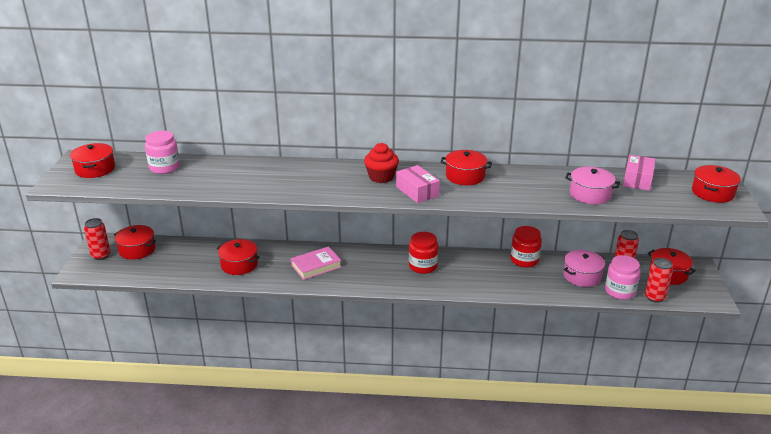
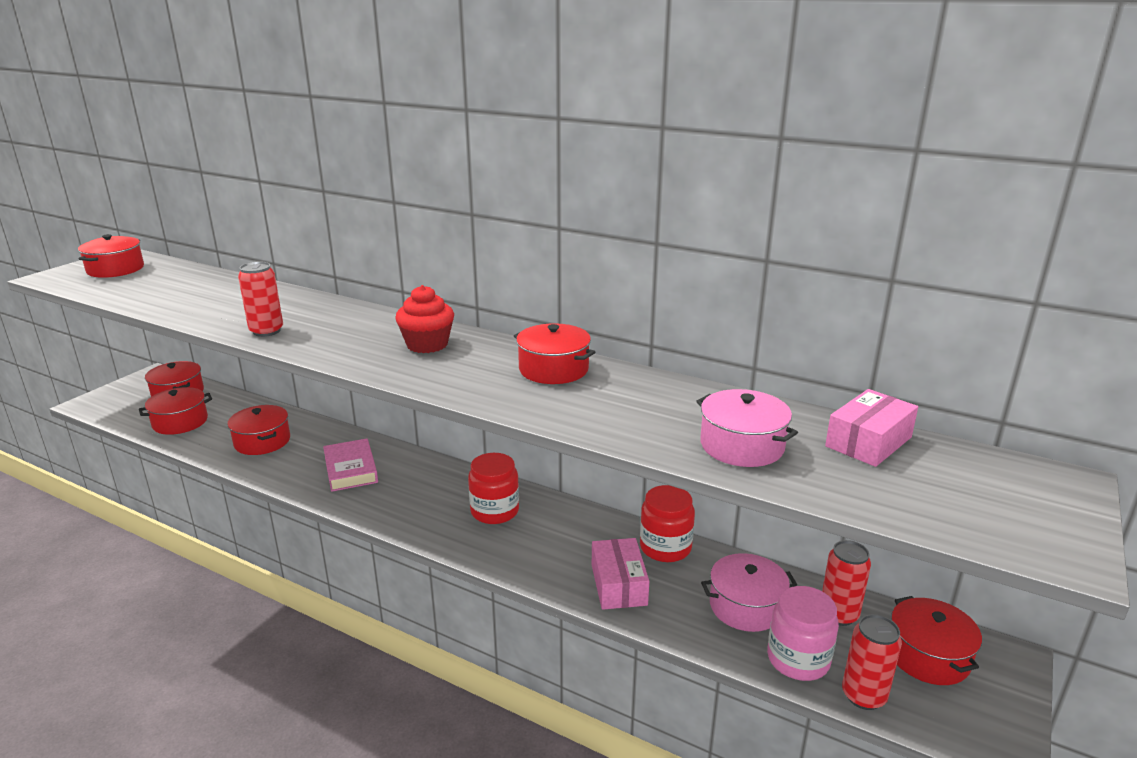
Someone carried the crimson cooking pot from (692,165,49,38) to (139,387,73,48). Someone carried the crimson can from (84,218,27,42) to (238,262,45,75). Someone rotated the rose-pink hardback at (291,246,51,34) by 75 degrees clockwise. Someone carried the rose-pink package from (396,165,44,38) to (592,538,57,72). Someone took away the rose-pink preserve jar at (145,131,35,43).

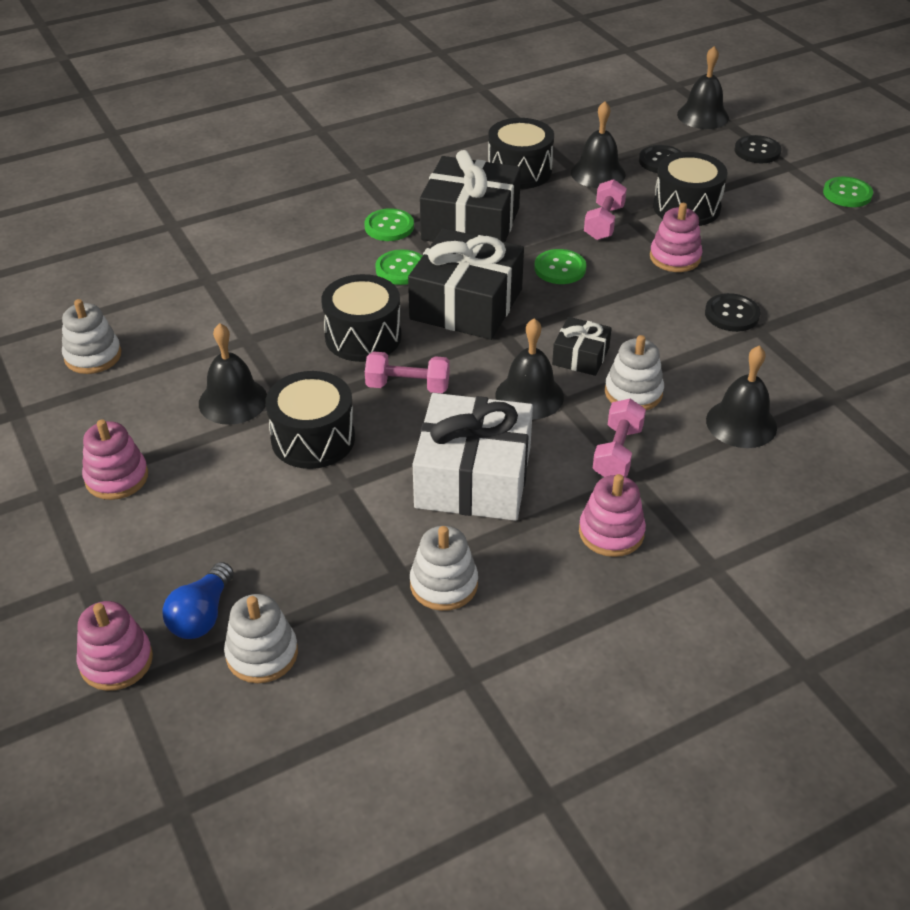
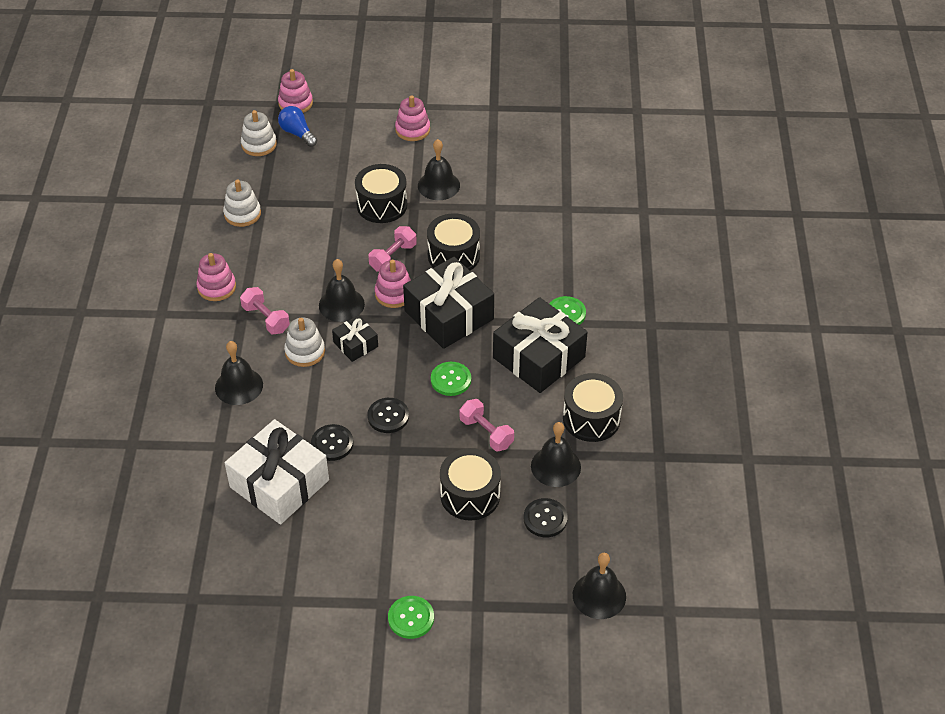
Someone carried the white present from (413,393,120,128) to (225,419,104,105). Someone carried the jet-black button from (735,135,47,28) to (367,398,42,35). Someone carried the rose-pink stacking toy from (650,203,52,69) to (375,260,36,48). Someone took away the white stacking toy at (62,299,60,75). Someone took away the emerald button at (375,249,47,36).

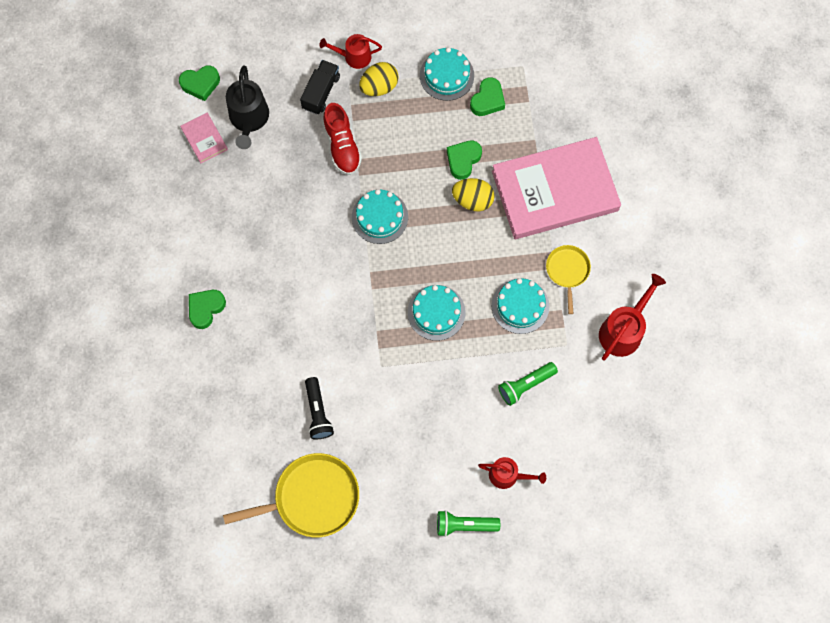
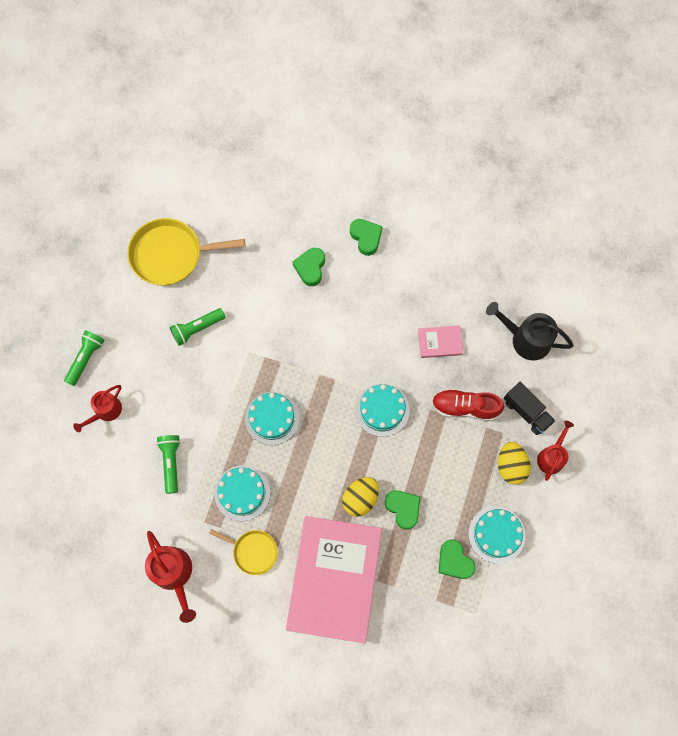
Someone rotated the yellow frying pan at (223,453,136,84) by 75 degrees clockwise. Someone put down the emerald flashlight at (170,308,55,38). Someone carried the emerald love heart from (179,66,41,35) to (292,248,33,38). Someone carried the rose-pink hardback from (180,113,48,50) to (418,326,45,32). Someone took away the jet-black flashlight at (305,377,29,62).

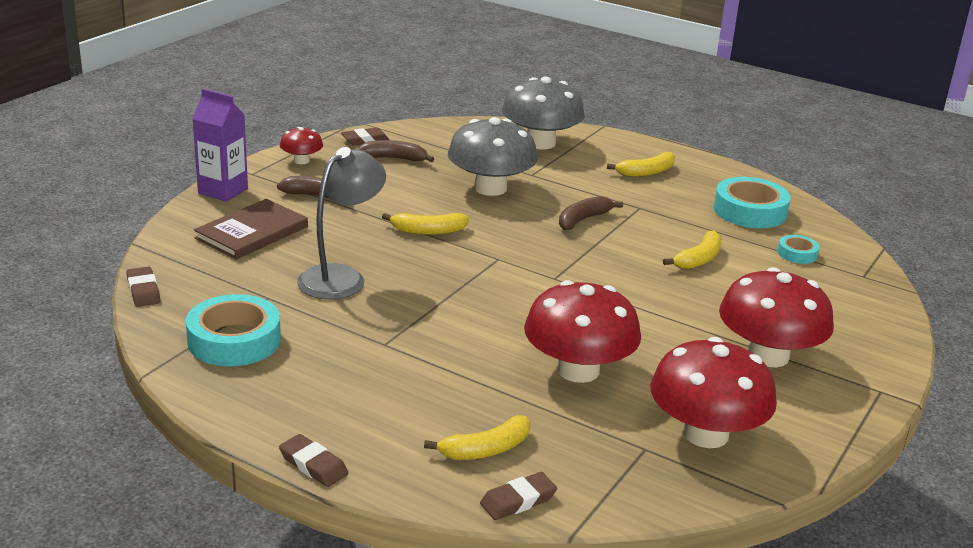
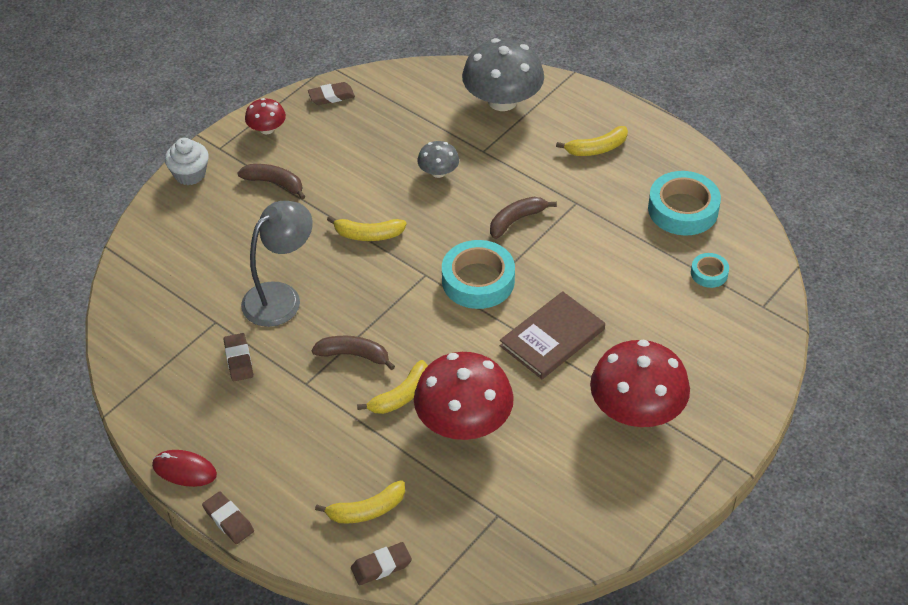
Someone put down the crimson mouse at (152,450,65,37). Someone swapped the royal purple juice carton at (192,89,56,113) for the white cupcake at (165,138,44,47). Someone carried the dark brown gum eraser from (126,267,35,40) to (224,333,29,48). Someone carried the dark brown banana from (357,140,77,22) to (312,336,83,34). Someone carried the yellow banana from (663,230,59,39) to (357,360,71,54). Someone scaled the grey fungus at (448,117,90,79) by 0.49. Someone carried the turquoise sticky tape from (186,294,95,72) to (442,240,73,69). Someone carried the dark brown hardback from (194,199,114,61) to (500,291,105,88). Someone took away the crimson fungus at (650,337,127,111).

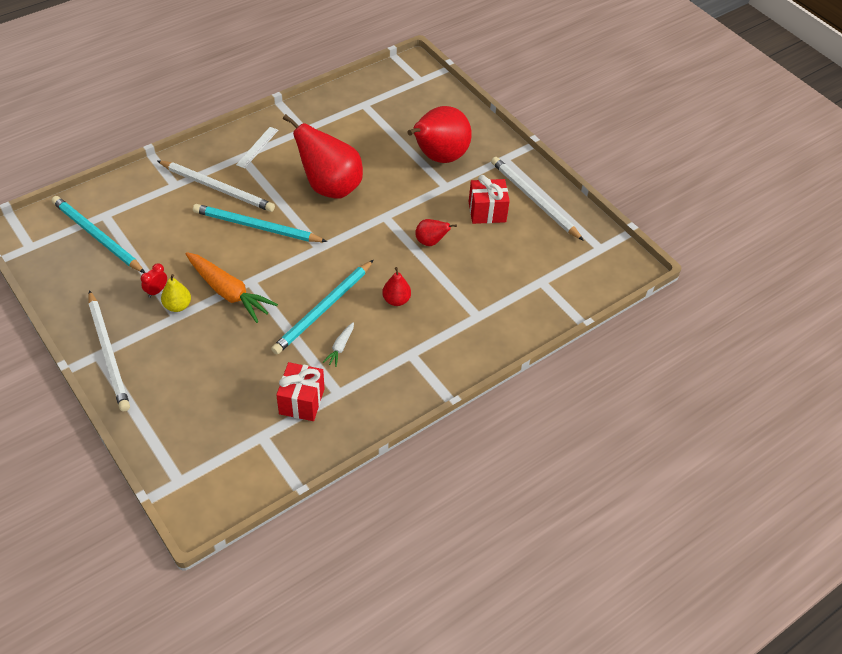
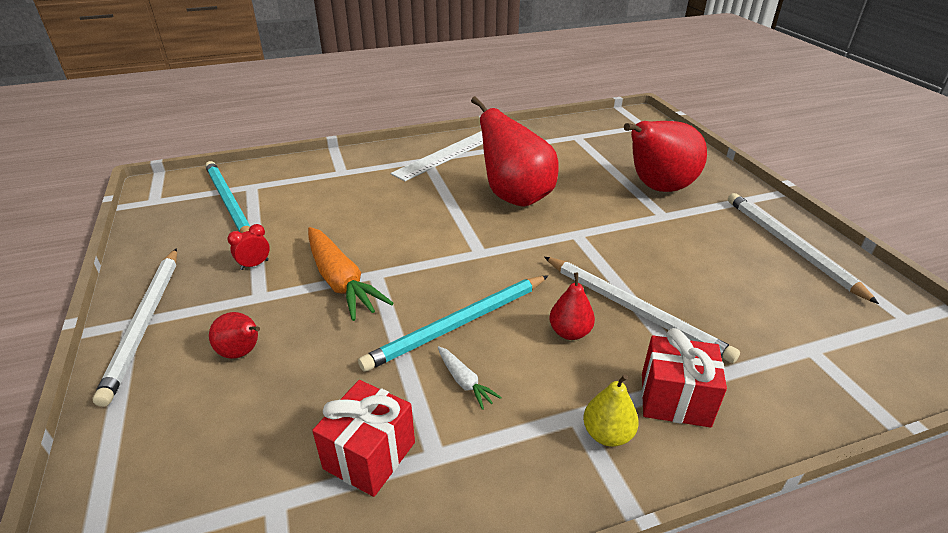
Someone carried the crimson toy pear from (415,219,42,27) to (209,312,51,47). Someone scaled the white ruler at (236,127,42,41) by 1.79. Someone rotated the white carrot at (323,322,31,45) by 75 degrees counterclockwise. Someone carried the white lead pencil from (157,160,118,52) to (544,257,196,106). Someone carried the yellow toy pear from (161,274,30,38) to (583,374,55,73). Someone carried the crimson present from (469,175,41,49) to (642,328,85,100). Someone took away the turquoise lead pencil at (193,204,134,38).

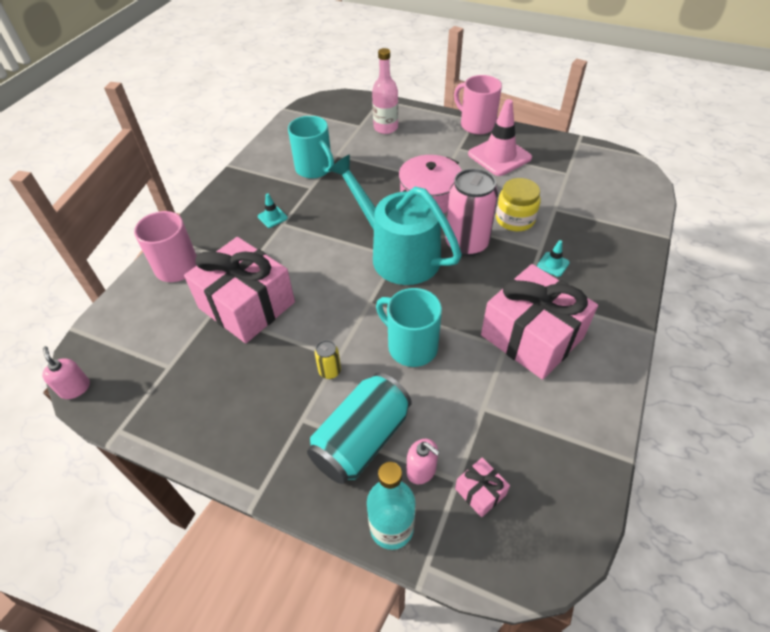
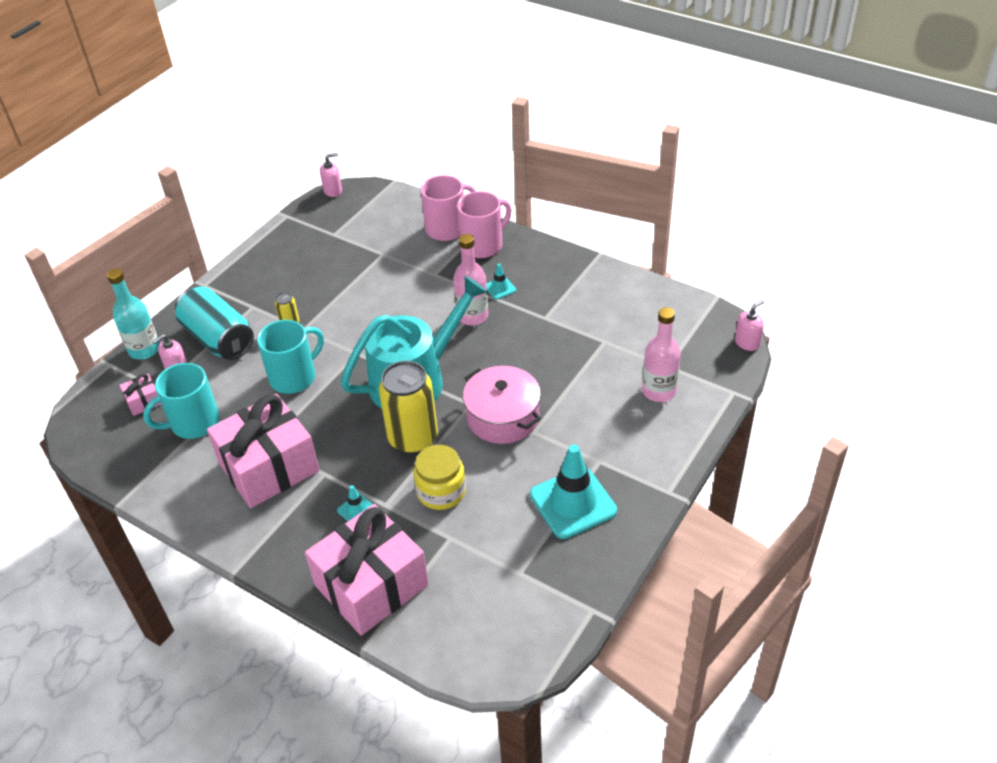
Someone carried the turquoise tea mug from (288,116,46,63) to (143,363,77,76). Someone carried the rose-pink present from (184,237,111,106) to (305,504,124,132). Someone repainted the rose-pink can at (445,168,53,88), which became the yellow can at (379,361,59,93). Someone put down the rose-pink flask at (453,234,35,91). Someone carried the rose-pink tea mug from (454,75,48,60) to (457,191,55,67). Someone repainted the rose-pink safety cone at (468,99,64,77), which became the turquoise safety cone at (530,445,87,94). Someone put down the rose-pink soap dispenser at (735,300,29,51).

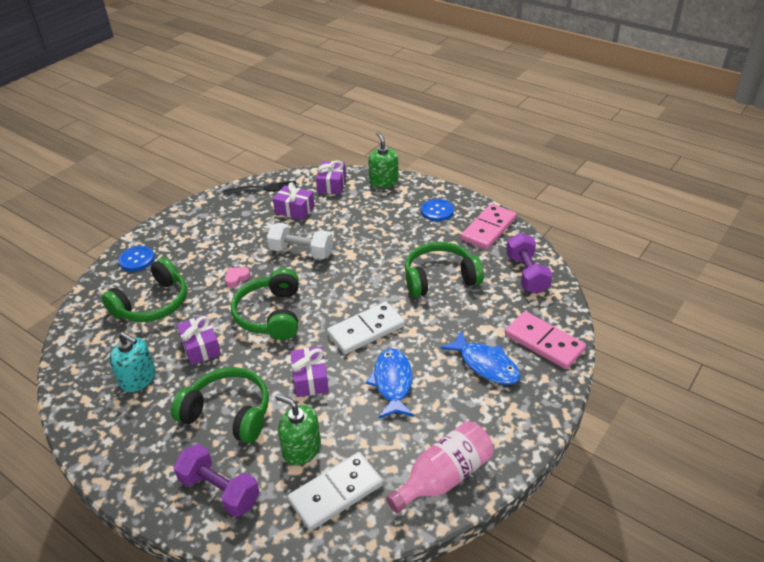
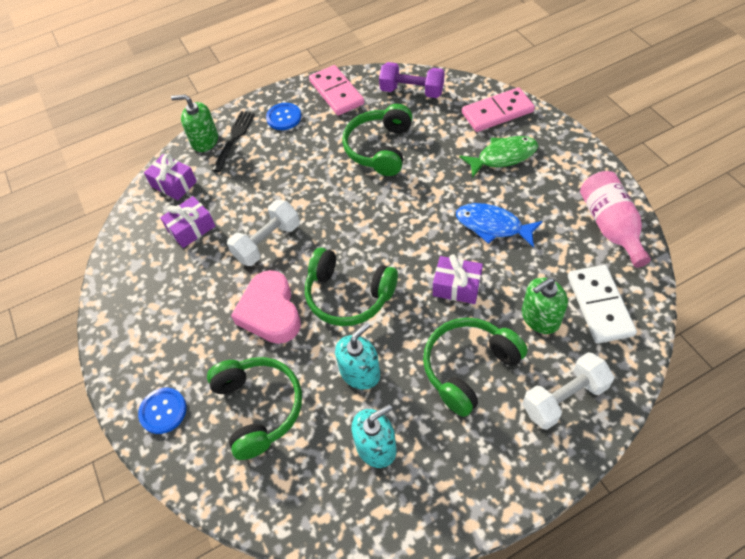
Someone carried the jet-black fork from (223,180,74,15) to (212,111,43,61). Someone scaled the rose-pink love heart at (225,267,25,21) by 2.36. Someone swapped the royal purple present at (177,315,44,50) for the turquoise soap dispenser at (335,322,45,68). Someone repainted the blue fish at (440,331,80,54), which became the emerald fish at (459,136,79,42). Someone repainted the royal purple free weight at (173,444,87,73), which became the white free weight at (522,352,92,78). Someone took away the white domino tile at (327,302,78,52).

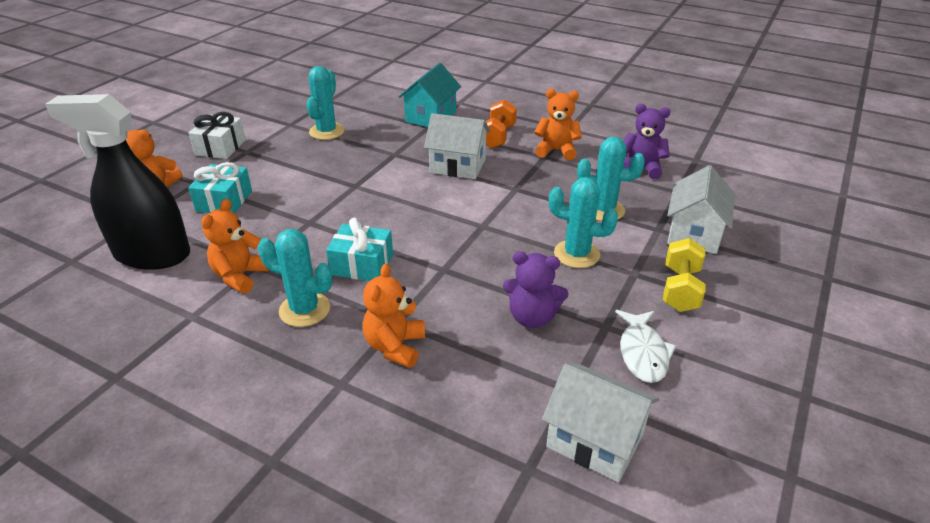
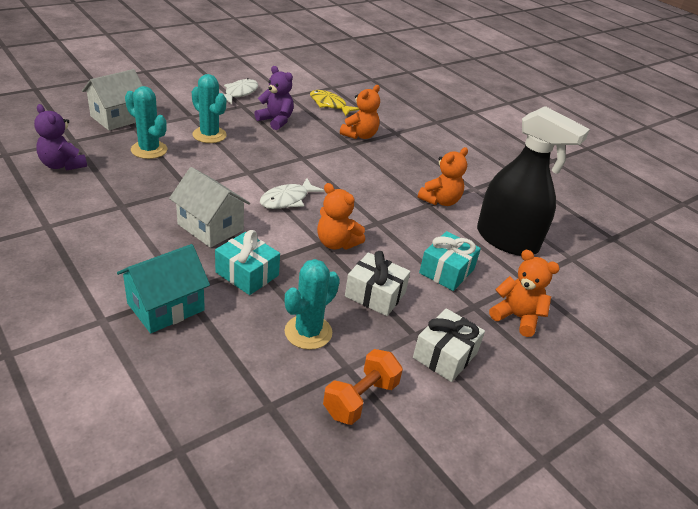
Someone carried the turquoise present from (326,218,67,63) to (215,230,65,65). Someone put down the white fish at (260,178,65,31). Someone put down the yellow fish at (310,90,50,26). Someone carried the bright orange stuffed bear from (534,89,48,71) to (317,183,48,66). Someone carried the bright orange free weight from (486,100,31,49) to (323,349,80,76). Someone put down the white present at (345,251,65,65). Someone took away the turquoise saguaro cactus at (258,229,75,98). Someone took away the white house at (542,363,117,119). Someone took away the yellow free weight at (663,238,42,74).

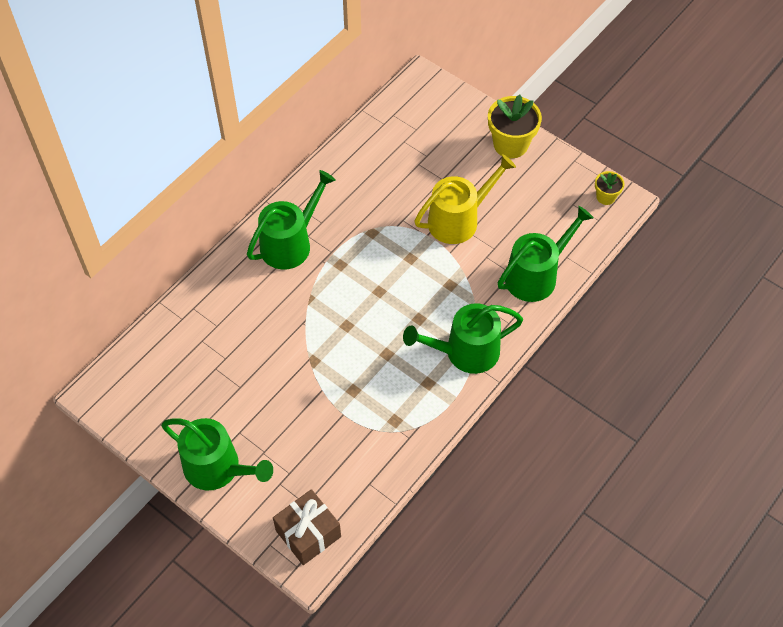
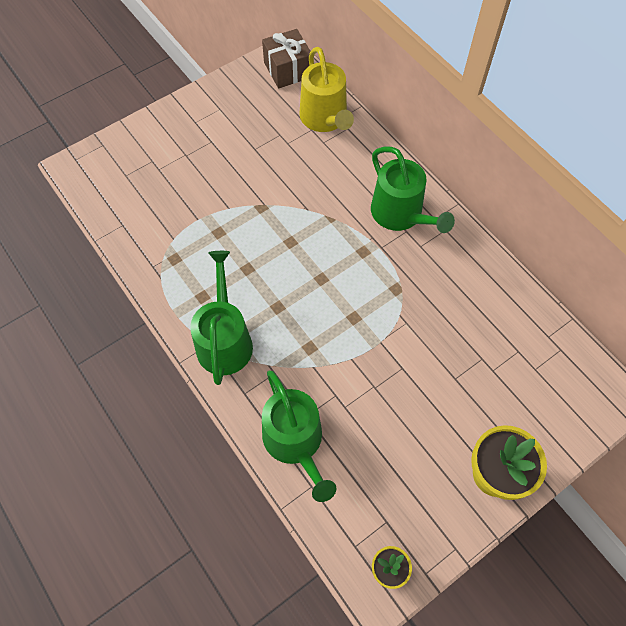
Someone carried the dark brown present from (273,489,68,76) to (262,29,49,59). Someone carried the yellow watering can from (415,154,101,90) to (299,47,55,85). Someone took away the emerald watering can at (161,418,112,73).

